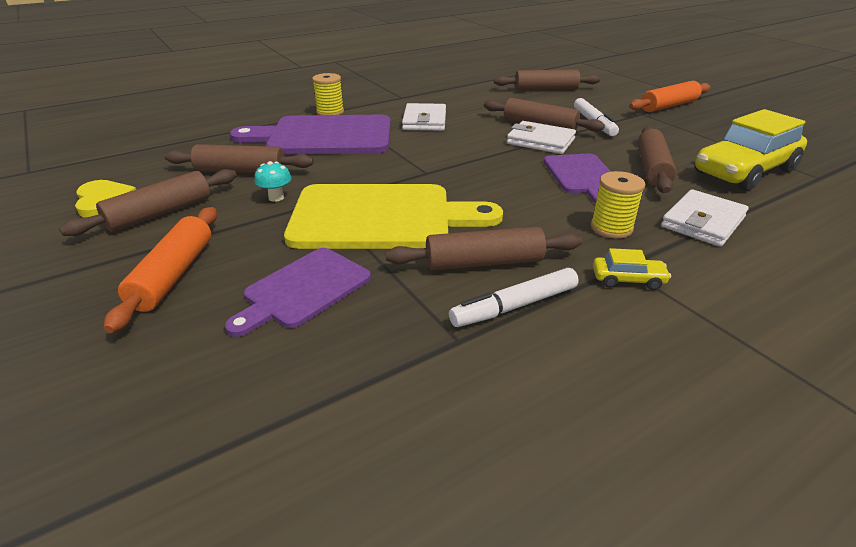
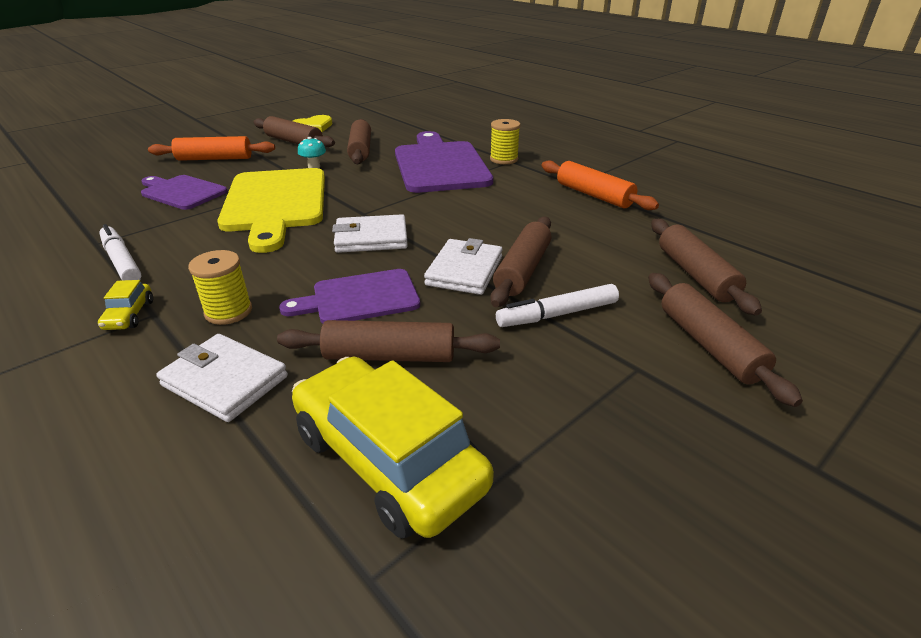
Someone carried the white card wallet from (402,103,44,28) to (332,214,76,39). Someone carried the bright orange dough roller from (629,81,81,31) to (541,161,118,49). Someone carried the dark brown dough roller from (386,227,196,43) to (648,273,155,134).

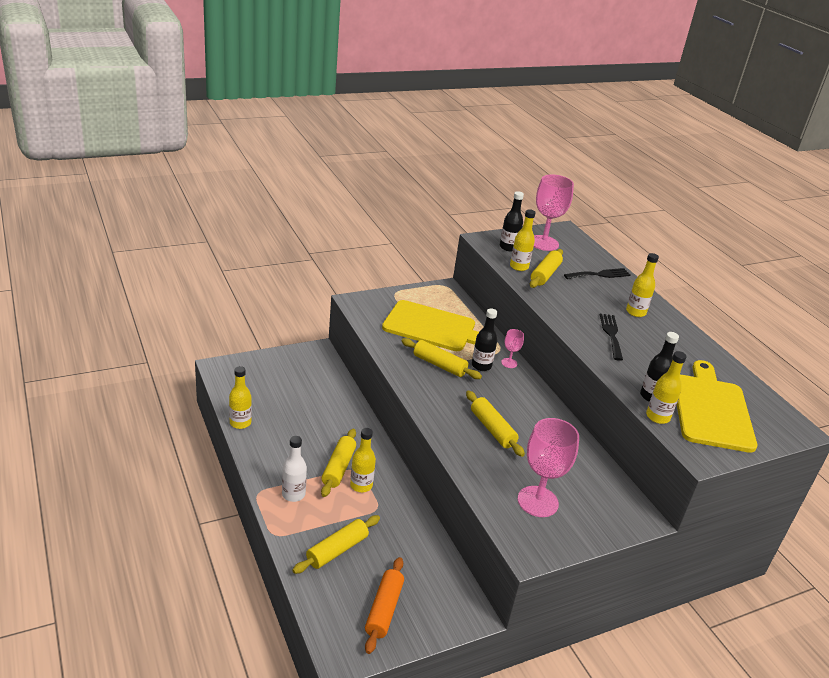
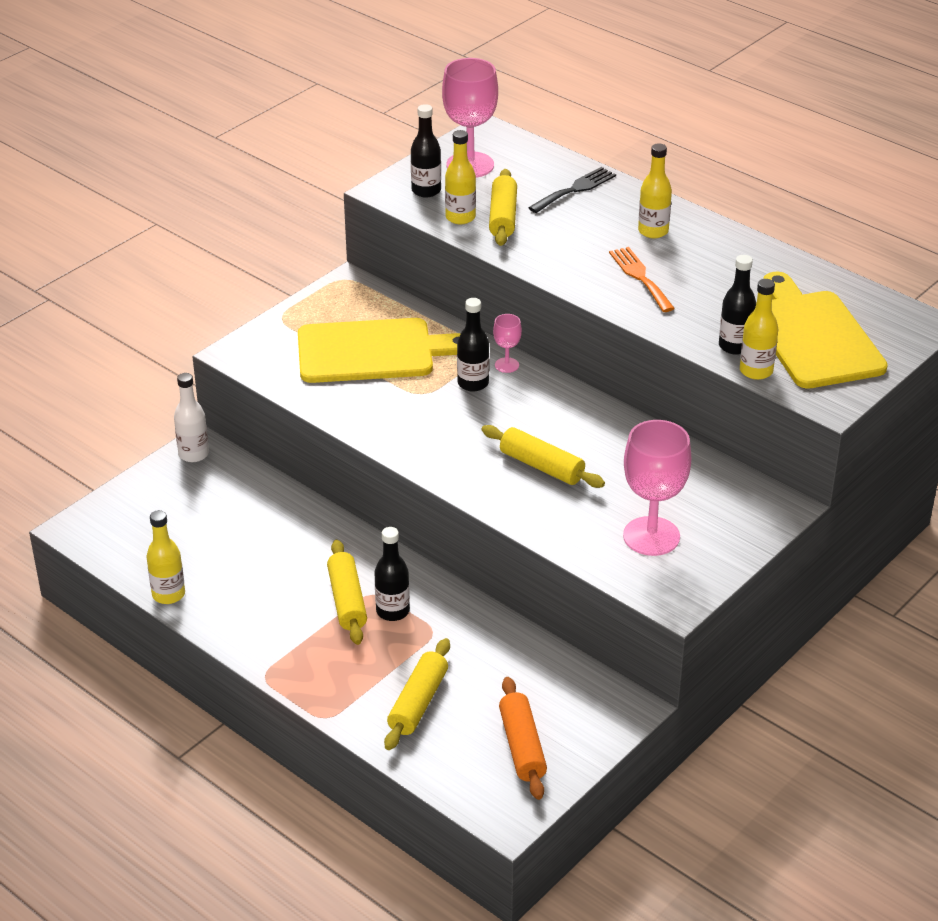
Someone carried the white flask from (282,436,25,66) to (174,373,35,89). Someone repainted the yellow flask at (350,428,26,64), which became the jet-black flask at (374,527,36,94). Someone repainted the jet-black fork at (600,314,23,47), which became the bright orange fork at (609,247,66,65). Someone took away the yellow dough roller at (401,338,81,41).

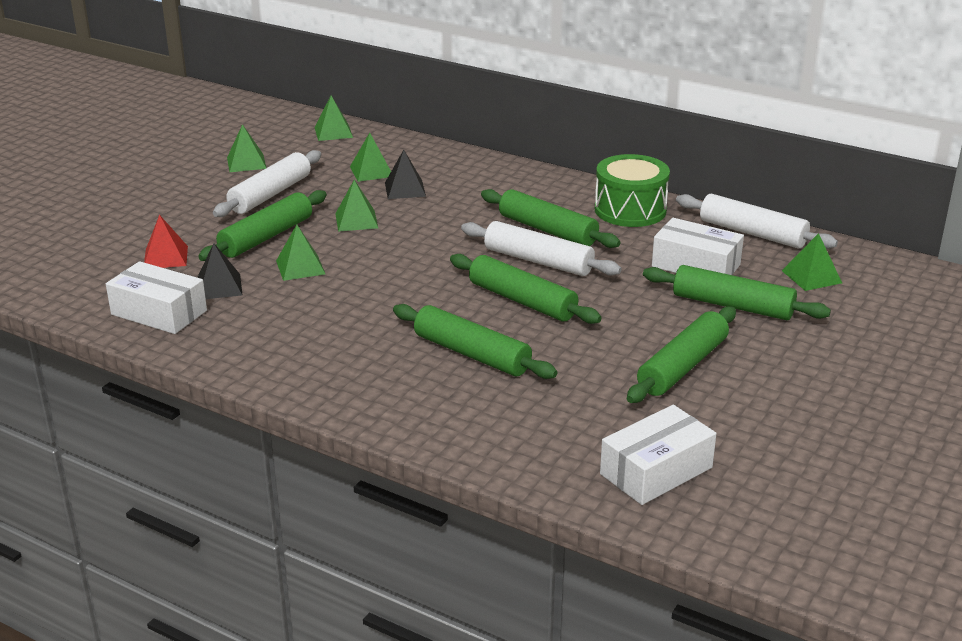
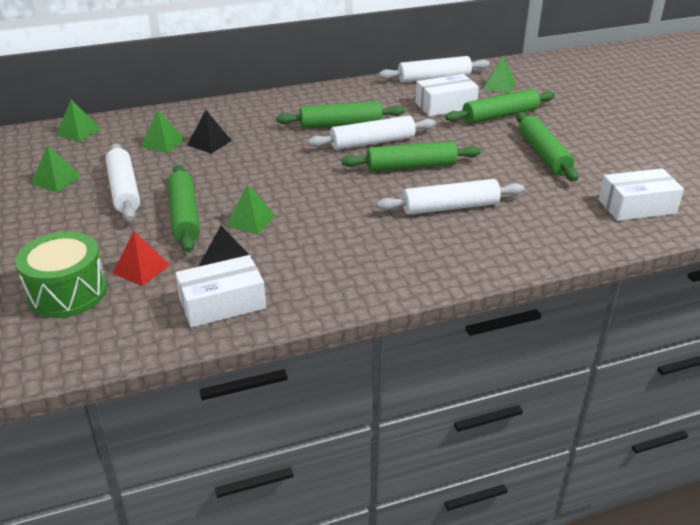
Someone carried the emerald snare drum from (595,154,75,73) to (15,232,92,86). Someone repainted the emerald dough roller at (393,304,164,75), which became the white dough roller at (376,179,148,36). Someone rotated the white package at (600,405,117,100) by 75 degrees clockwise. Someone took away the emerald solid pyramid at (335,180,43,52).

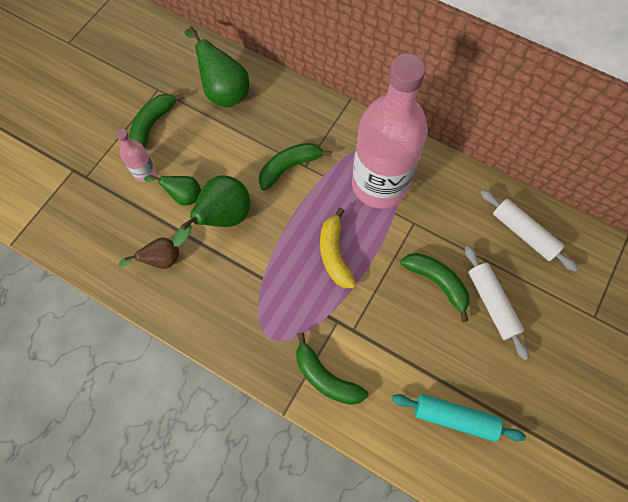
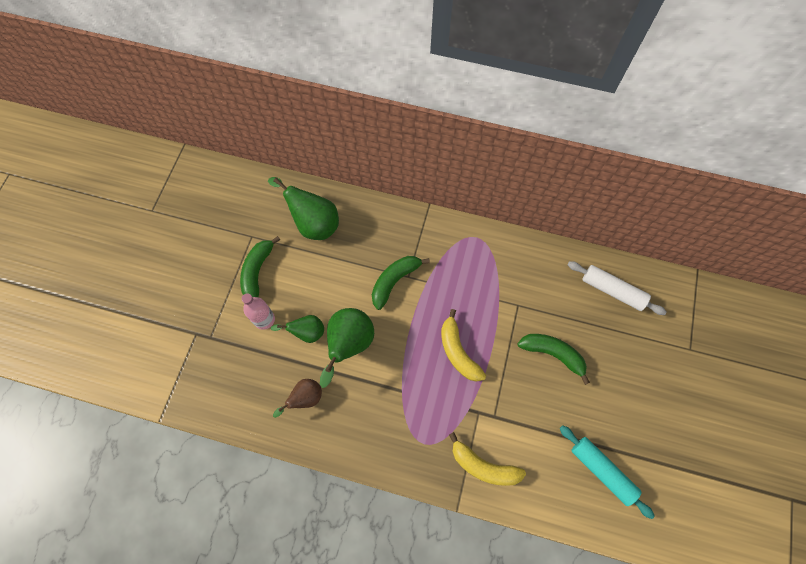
Someone repainted the emerald banana at (296,333,72,72), which became the yellow banana at (449,432,77,54). Someone rotated the turquoise dough roller at (392,394,134,48) by 45 degrees clockwise. Someone took away the rose-pink flask at (352,54,76,154). Someone took away the white dough roller at (465,246,64,114).

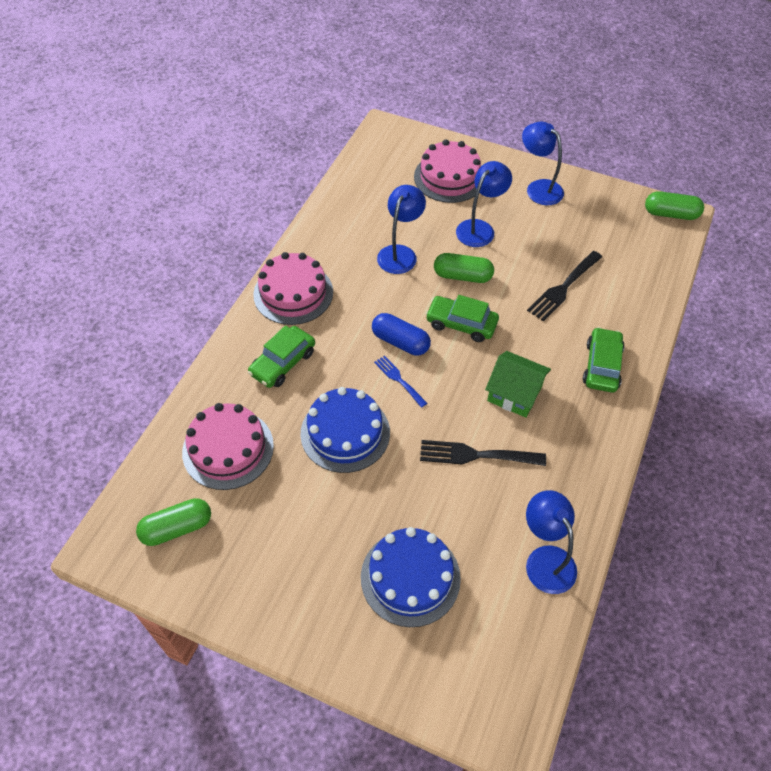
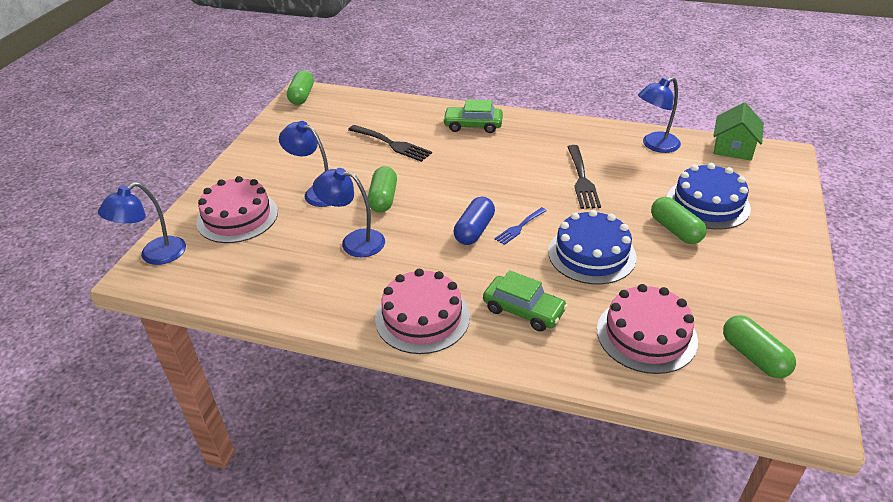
Someone carried the blue desk lamp from (522,122,42,83) to (98,182,88,83). Someone put down the emerald pill shape at (651,197,55,47). Someone carried the emerald house from (485,351,66,67) to (713,102,51,58). Someone took away the emerald toy car at (426,295,73,47).

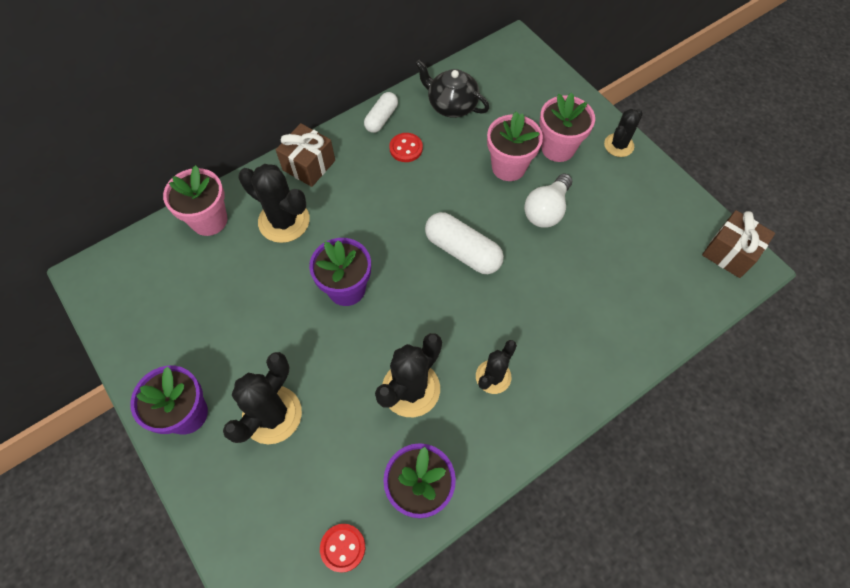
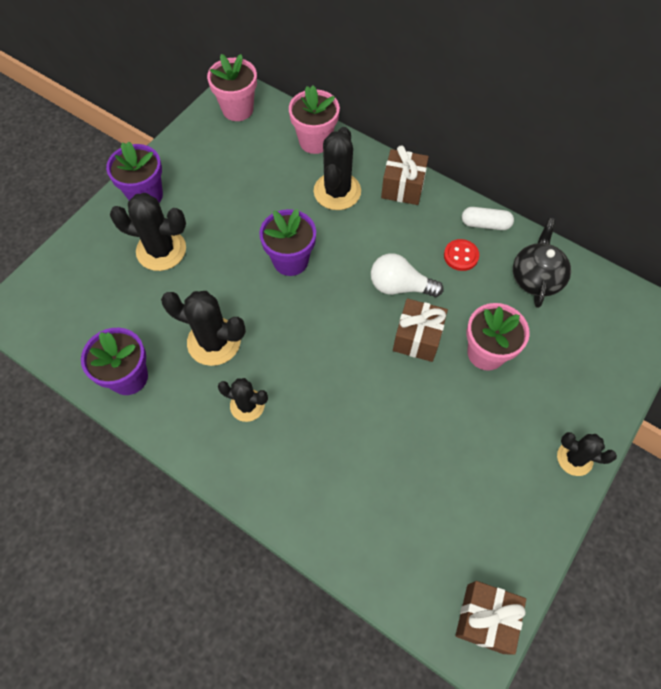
Someone carried the rose-pink plant pot from (540,93,55,69) to (207,54,50,67). Someone carried the white lightbulb from (524,174,48,54) to (371,254,73,43). Someone put down the dark brown present at (393,298,55,64). Someone took away the crimson button at (320,524,45,49). Someone took away the white pill shape at (425,212,79,62).

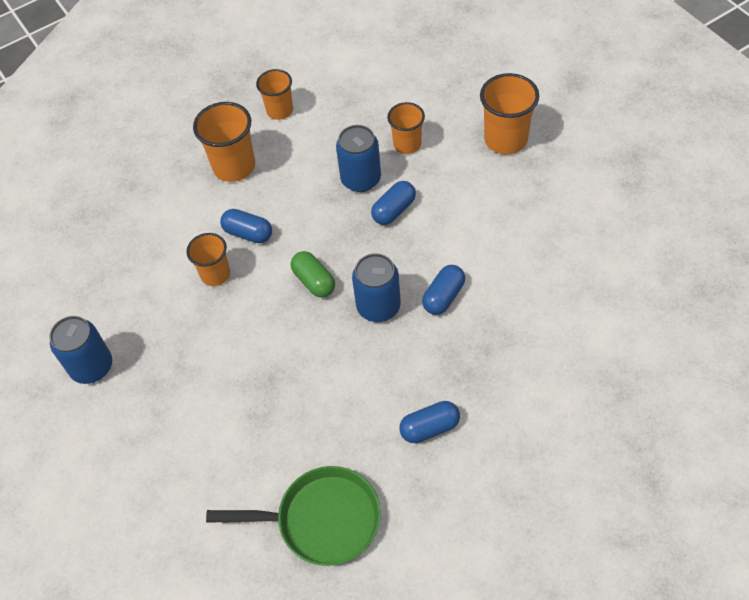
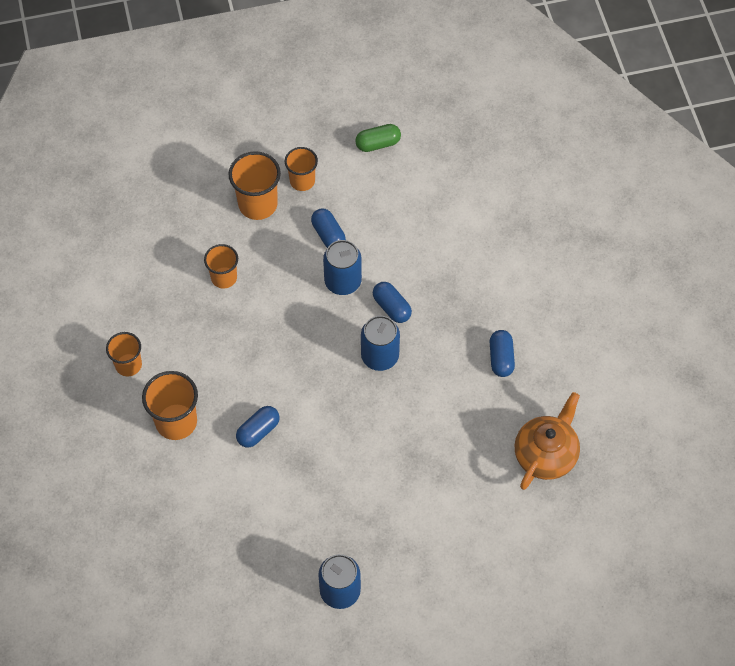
Someone carried the bright orange cup from (186,233,44,53) to (285,147,33,44). Someone carried the blue pill shape from (371,181,45,44) to (311,208,35,40). Someone carried the blue can from (336,125,45,67) to (323,240,39,55). Someone carried the emerald pill shape from (291,251,44,47) to (355,124,46,28). Someone swapped the emerald frying pan at (206,466,175,100) for the bright orange china teapot at (515,392,65,98).

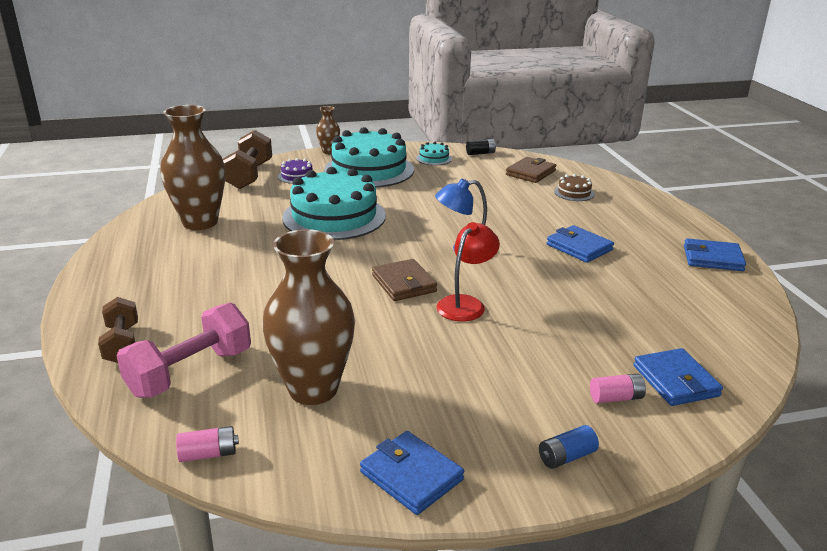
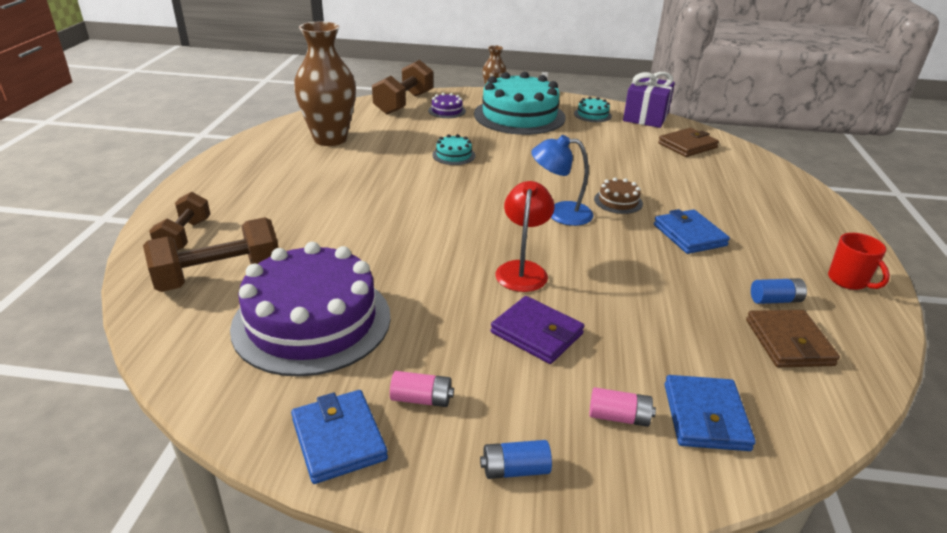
Someone repainted the rose-pink free weight at (116,303,135,95), which became the dark brown free weight at (143,217,136,75). Someone swapped the dark brown flower vase at (262,229,93,176) for the royal purple layer cake at (230,242,161,135). Someone carried the rose-pink AA battery from (176,426,63,36) to (390,371,64,36). Someone scaled the turquoise layer cake at (282,167,104,73) by 0.41. Someone put down the royal purple card wallet at (491,296,94,68). Someone rotated the crimson desk lamp at (436,222,64,100) by 45 degrees counterclockwise. Someone carried the dark brown layer cake from (554,174,40,27) to (594,178,49,36). Someone swapped the jet-black AA battery at (466,139,30,16) for the royal purple present at (623,72,52,56). Someone carried the dark brown card wallet from (372,259,65,42) to (746,310,94,57). Someone put down the blue AA battery at (751,278,56,26). Someone swapped the blue card wallet at (684,238,62,33) for the crimson tea mug at (828,233,62,57).

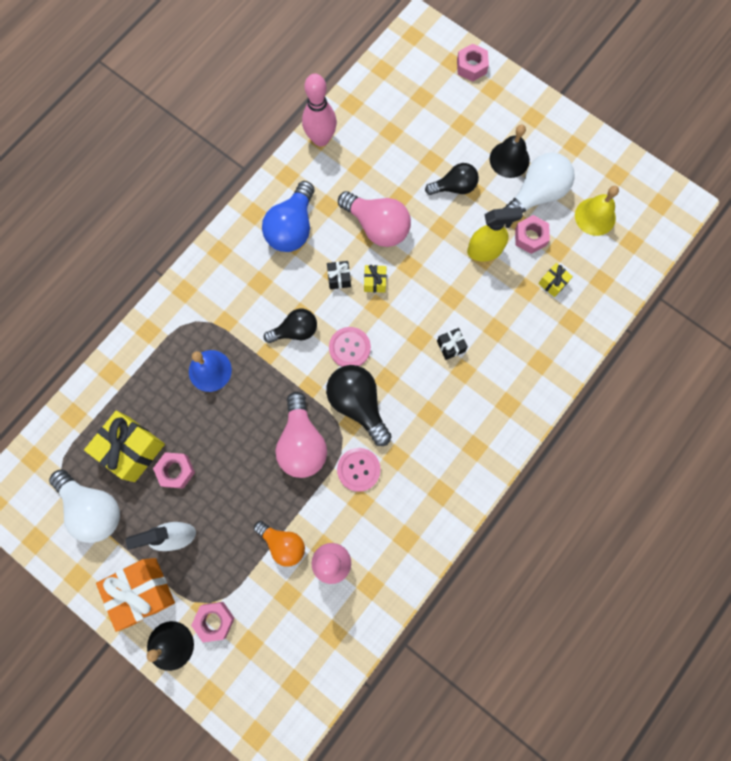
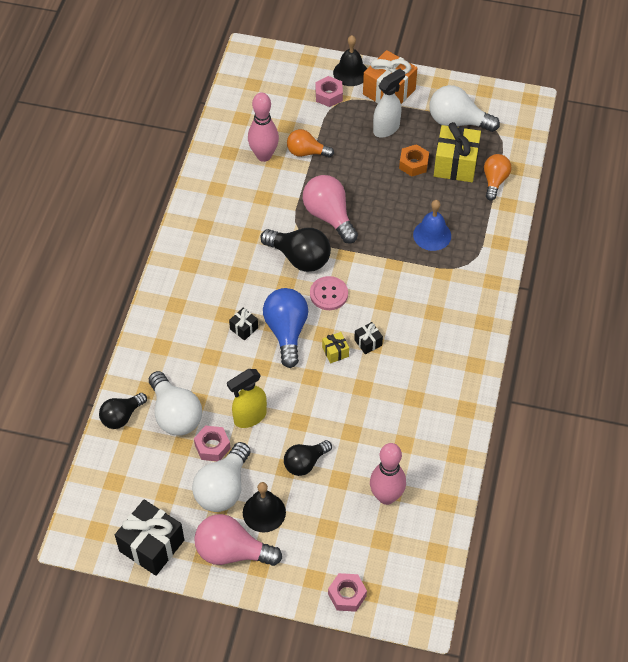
Someone carried the jet-black lightbulb from (264,308,53,35) to (99,393,48,36). Someone put down the jet-black present at (115,499,69,77). Someone swapped the yellow present at (538,263,35,34) for the white lightbulb at (149,371,53,65). Someone carried the rose-pink lightbulb from (338,191,73,56) to (194,514,88,52). Someone carried the blue lightbulb from (262,181,53,71) to (263,288,45,80). Someone carried the rose-pink bowling pin from (302,73,35,73) to (370,443,36,62). Someone repainted the rose-pink hexagon nut at (153,452,42,37), which became the bright orange hexagon nut at (399,144,30,32). Someone put down the bright orange lightbulb at (484,154,28,47). Someone took away the rose-pink button at (337,448,44,44). Someone took away the yellow bell at (575,186,44,50).

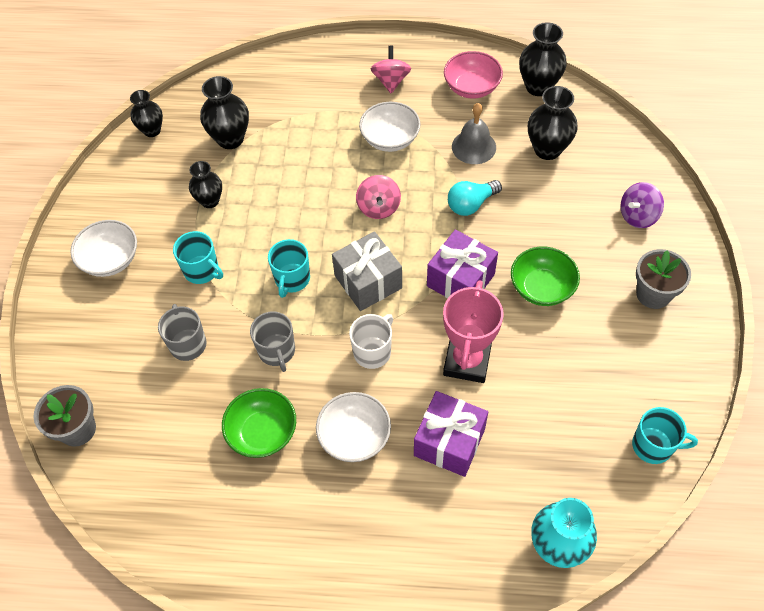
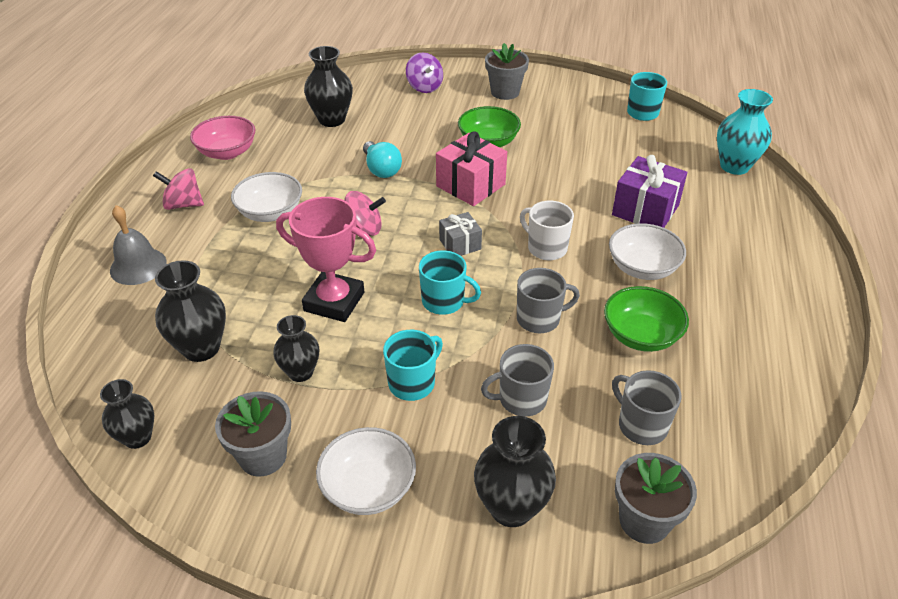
Someone carried the grey bell from (452,103,44,61) to (110,205,57,80). Someone put down the grey plant pot at (215,391,76,86). Someone carried the rose-pink award cup from (443,280,61,103) to (276,197,100,125). Someone repainted the royal purple present at (427,230,71,69), which became the rose-pink present at (436,131,71,75). Someone scaled the grey present at (332,231,70,80) by 0.59. Someone carried the jet-black flower vase from (519,22,48,74) to (474,416,82,111). Someone put down the grey tea mug at (612,370,70,75).

